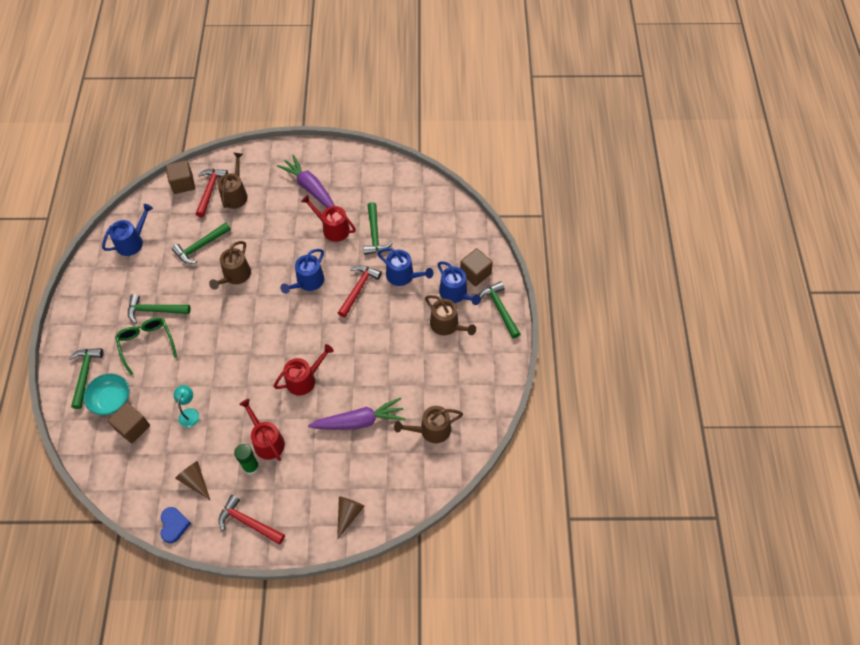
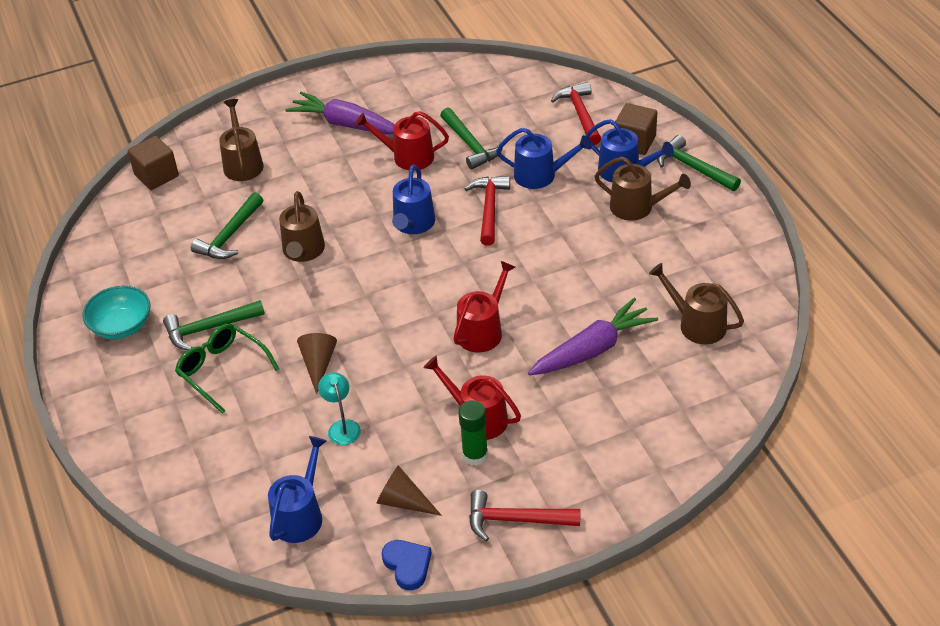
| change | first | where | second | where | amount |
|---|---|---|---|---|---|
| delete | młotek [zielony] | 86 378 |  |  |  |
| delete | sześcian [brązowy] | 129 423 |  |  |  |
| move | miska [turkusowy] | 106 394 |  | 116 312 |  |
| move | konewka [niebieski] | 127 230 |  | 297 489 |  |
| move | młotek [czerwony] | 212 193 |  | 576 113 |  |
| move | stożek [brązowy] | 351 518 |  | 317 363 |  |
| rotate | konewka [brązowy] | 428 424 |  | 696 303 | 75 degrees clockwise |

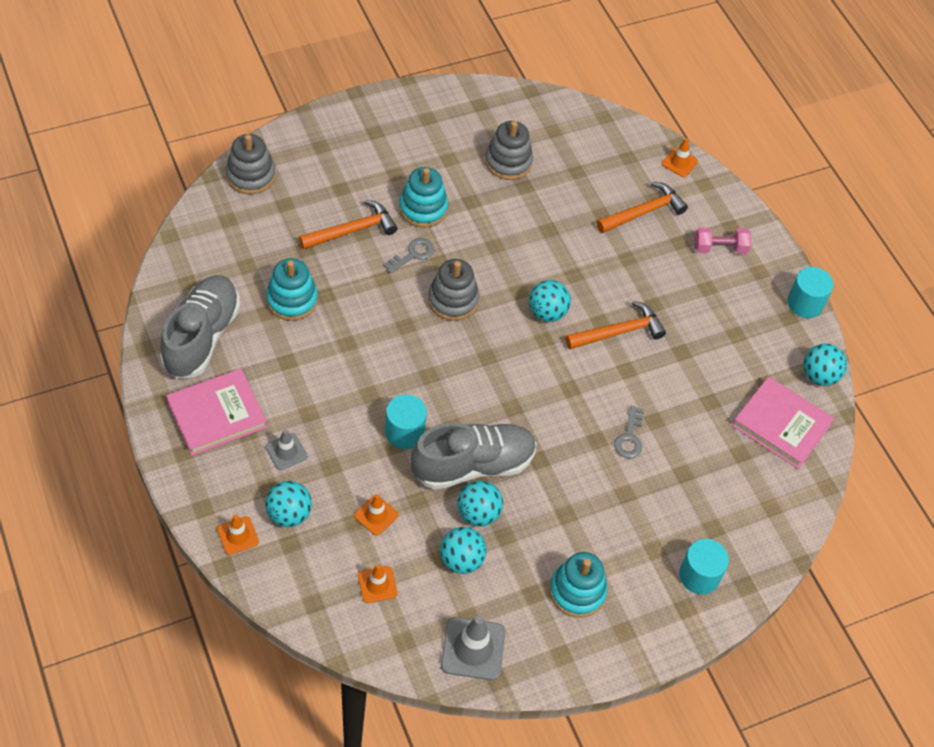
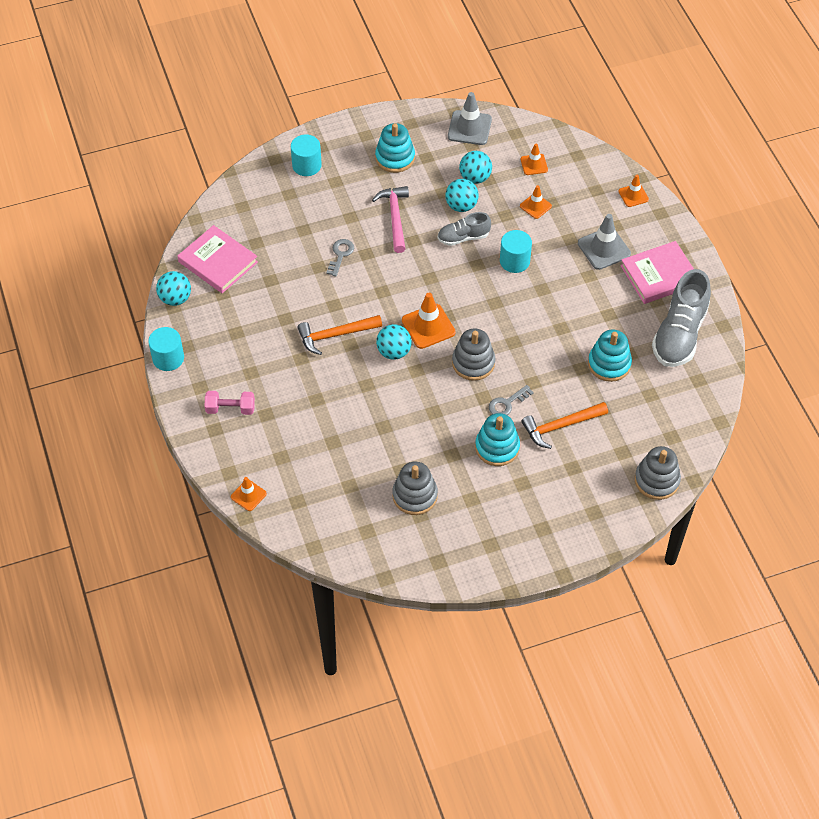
| change | first | where | second | where | amount |
|---|---|---|---|---|---|
| delete | piłka [turkusowy] | 288 504 |  |  |  |
| delete | młotek [pomarańczowy] | 642 207 |  |  |  |
| insert |  |  | młotek [różowy] | 390 219 |  |
| insert |  |  | pachołek [pomarańczowy] | 429 321 |  |
| resize | pachołek [szary] | 286 449 |  | 604 242 | x1.67 |
| resize | but [szary] | 474 456 |  | 464 229 | x0.56 |

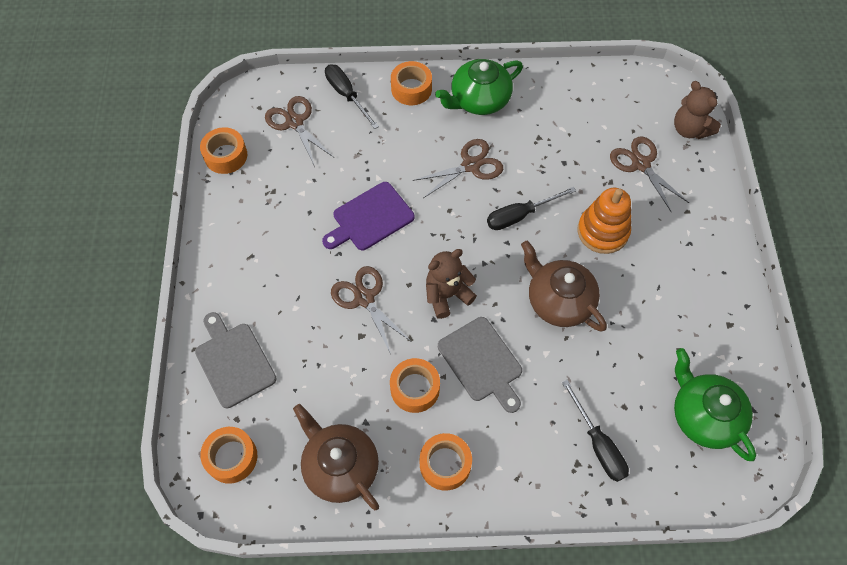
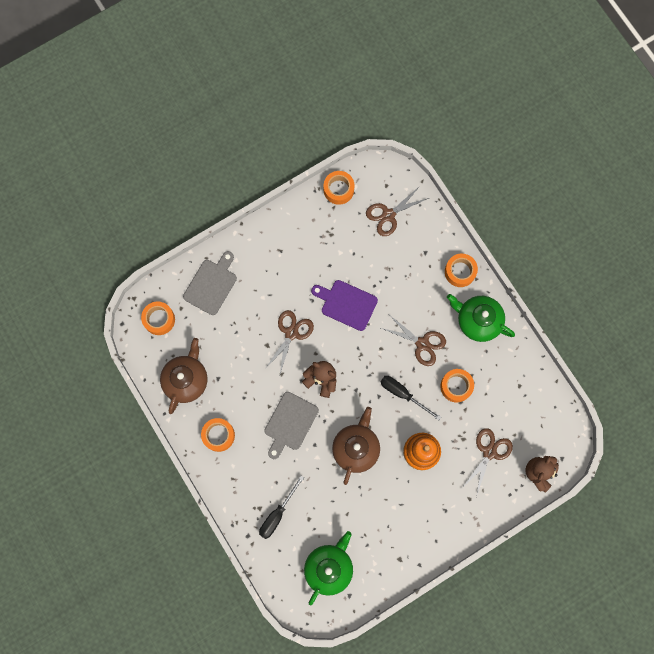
| change | first | where | second | where | amount |
|---|---|---|---|---|---|
| delete | śrubokręt [czarny] | 352 97 |  |  |  |
| move | taśma klejąca [pomarańczowy] | 415 385 |  | 457 386 |  |
| rotate | nożyczki [brązowy] | 299 131 |  | 397 211 | 150 degrees counterclockwise |

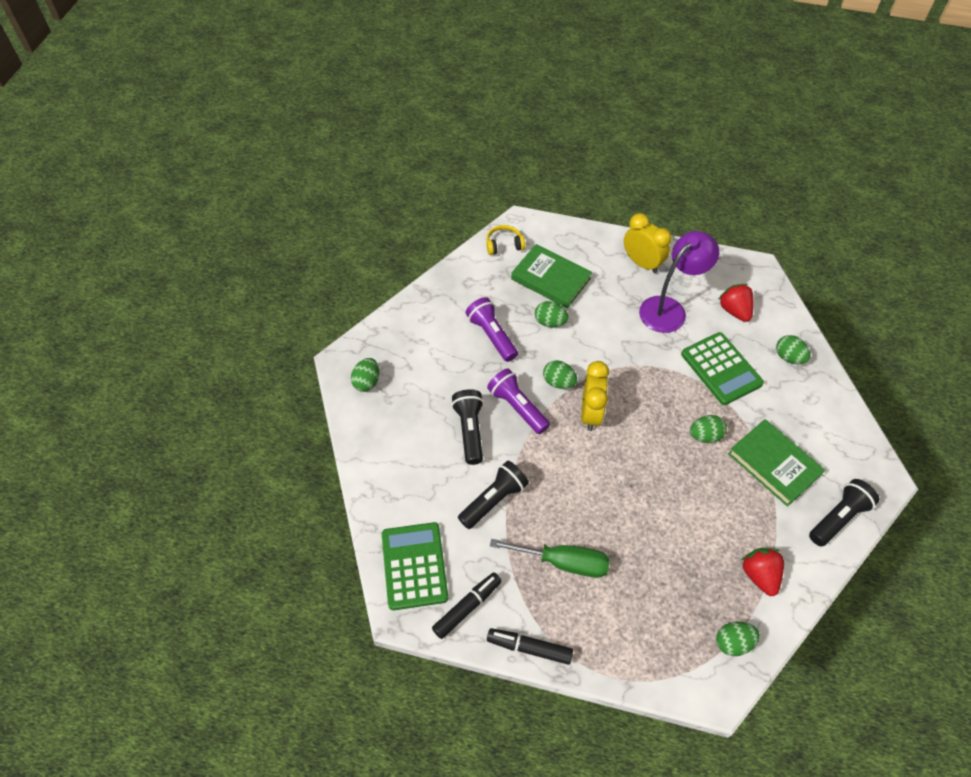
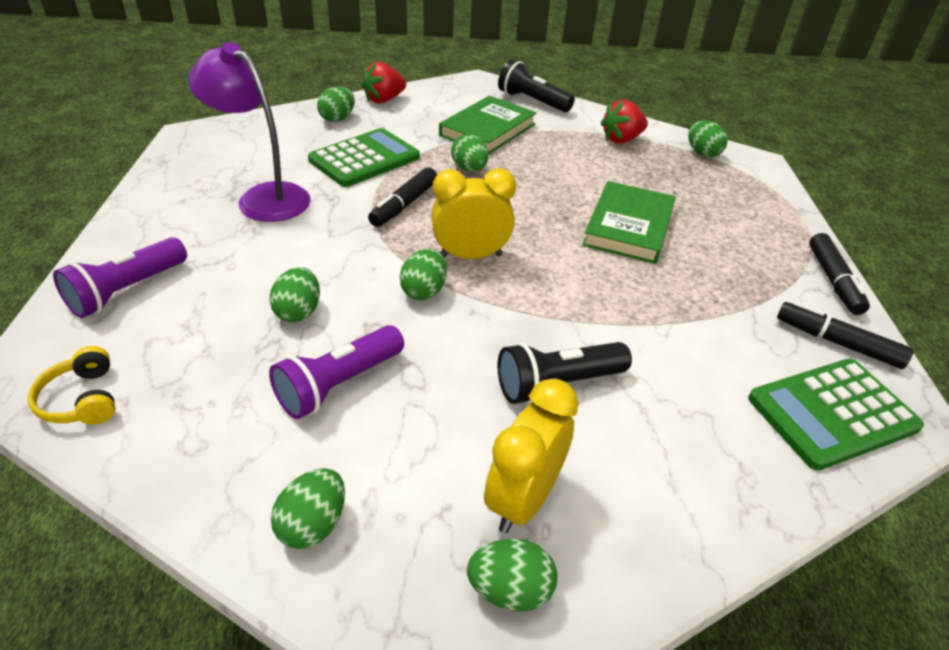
| change | first | where | second | where | amount |
|---|---|---|---|---|---|
| delete | latarka [czarny] | 493 495 |  |  |  |
| delete | śrubokręt [zielony] | 550 558 |  |  |  |
| insert |  |  | jajko [zielony] | 308 508 |  |
| insert |  |  | flamaster [czarny] | 402 197 |  |
| move | latarka [fioletowy] | 518 401 |  | 120 277 |  |
| move | książka [zielony] | 551 276 |  | 629 222 |  |
| move | budzik [żółty] | 648 243 |  | 531 456 |  |
| move | truskawka [czerwony] | 735 303 |  | 383 82 |  |

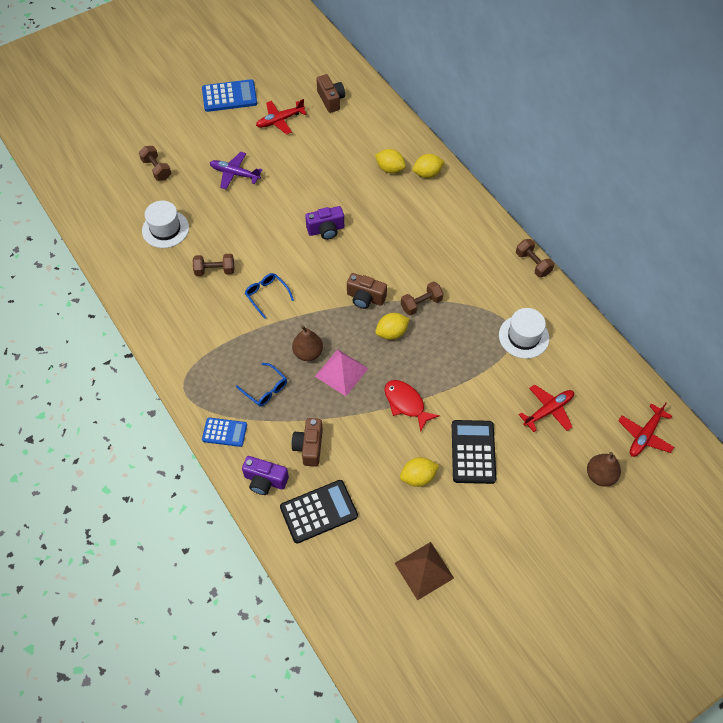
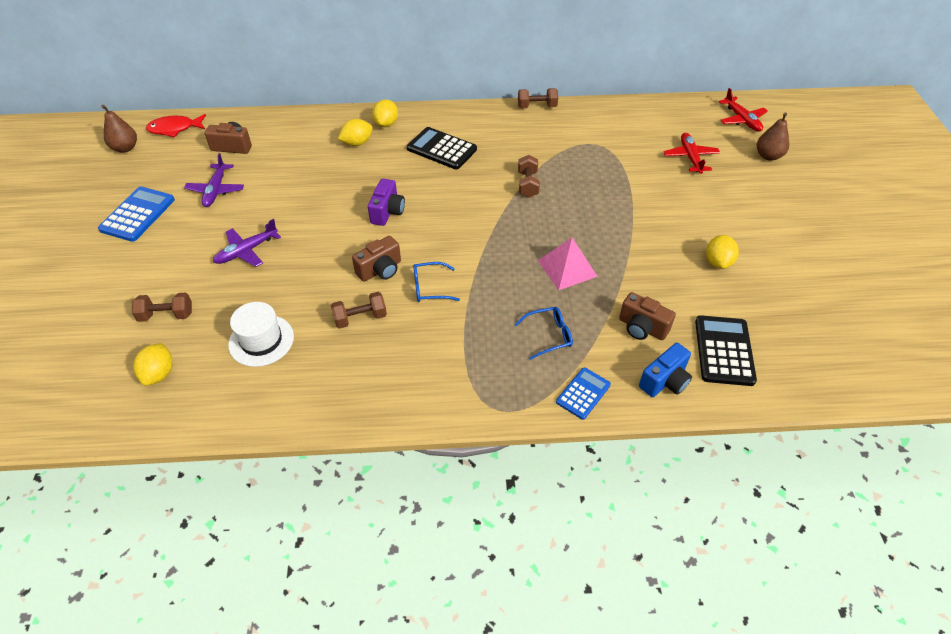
| change | first | where | second | where | amount |
|---|---|---|---|---|---|
| delete | piramida [brązowy] | 424 571 |  |  |  |
| delete | kapelusz [biały] | 524 333 |  |  |  |
| move | gruszka [brązowy] | 307 343 |  | 119 129 |  |
| move | aparat fotograficzny [brązowy] | 367 291 |  | 376 259 |  |
| move | cytryna [żółty] | 393 326 |  | 153 364 |  |
| move | ryba [czerwony] | 412 406 |  | 176 125 |  |
| move | kalkulator [czarny] | 474 452 |  | 442 148 |  |
| recolor | aparat fotograficzny [fioletowy] | 265 475 | aparat fotograficzny [niebieski] | 665 370 |  |
| recolor | samolot [czerwony] | 281 116 | samolot [fioletowy] | 214 180 |  |
| rotate | hantel [brązowy] | 213 265 |  | 359 310 | 45 degrees clockwise |

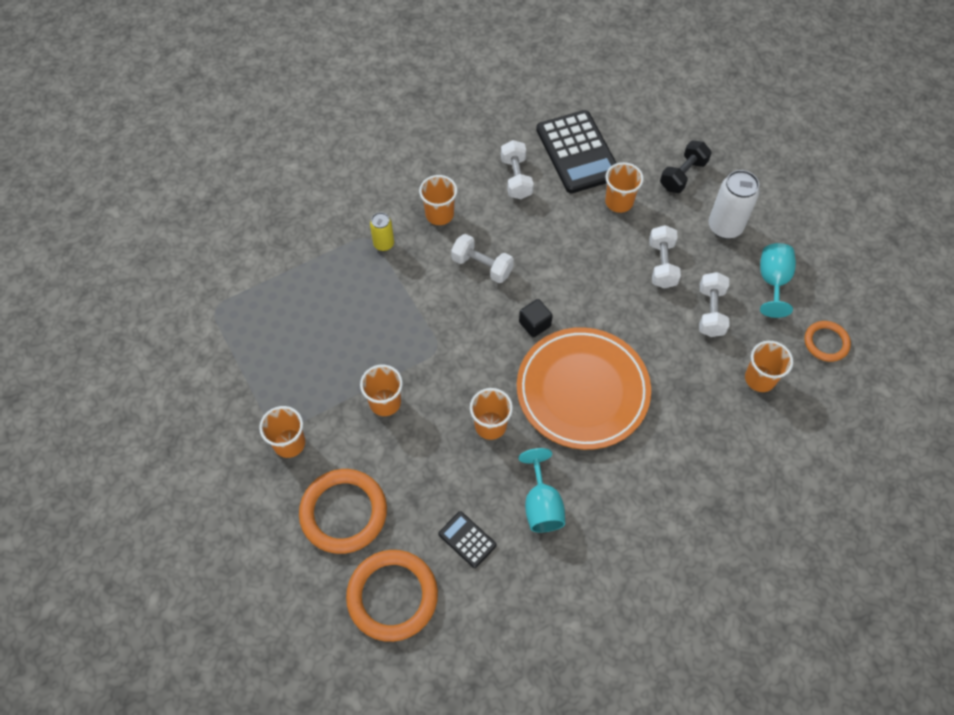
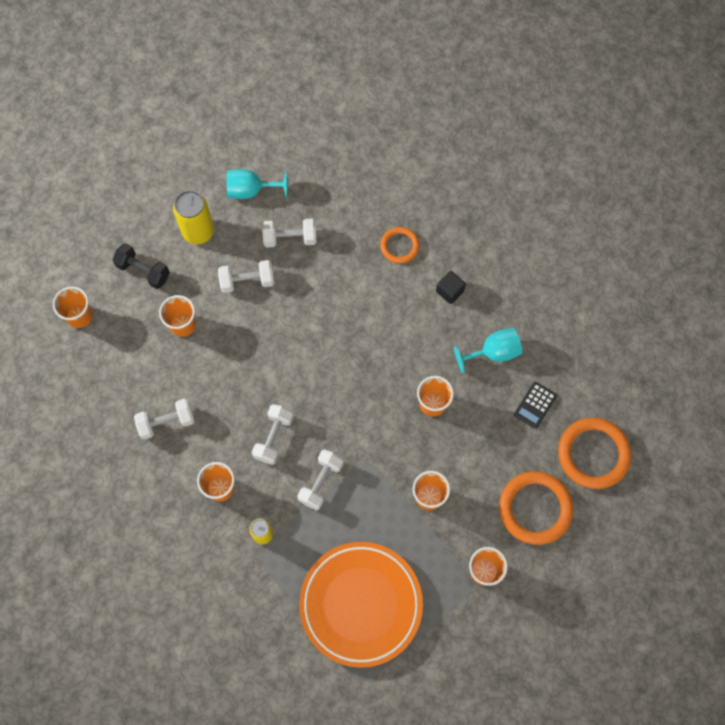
| change | first | where | second | where | amount |
|---|---|---|---|---|---|
| delete | kalkulator [czarny] | 576 151 |  |  |  |
| insert |  |  | hantel [biały] | 320 479 |  |
| move | talerz [pomarańczowy] | 584 388 |  | 361 605 |  |
| move | sześcian [czarny] | 536 318 |  | 451 287 |  |
| move | szklanka [pomarańczowy] | 769 366 |  | 73 307 |  |
| move | pierścień [pomarańczowy] | 827 341 |  | 399 245 |  |
| recolor | puszka [biały] | 734 204 | puszka [żółty] | 193 217 |  |

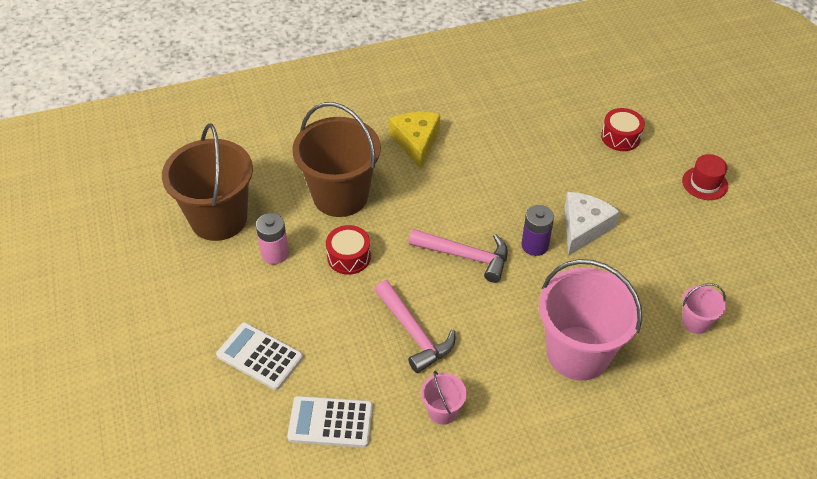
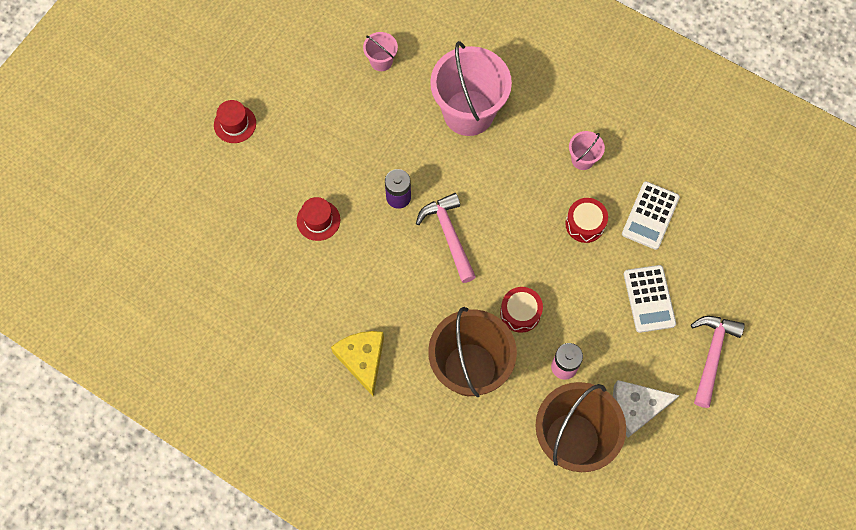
| change | first | where | second | where | amount |
|---|---|---|---|---|---|
| insert |  |  | kapelusz [czerwony] | 318 219 |  |
| move | młotek [różowy] | 415 326 |  | 718 362 |  |
| move | ser [biały] | 592 224 |  | 646 409 |  |
| move | bęben [czerwony] | 623 129 |  | 586 220 |  |
| rotate | kalkulator [biały] | 330 422 |  | 651 215 | 60 degrees clockwise |
| rotate | ser [żółty] | 414 140 |  | 357 364 | 120 degrees clockwise |

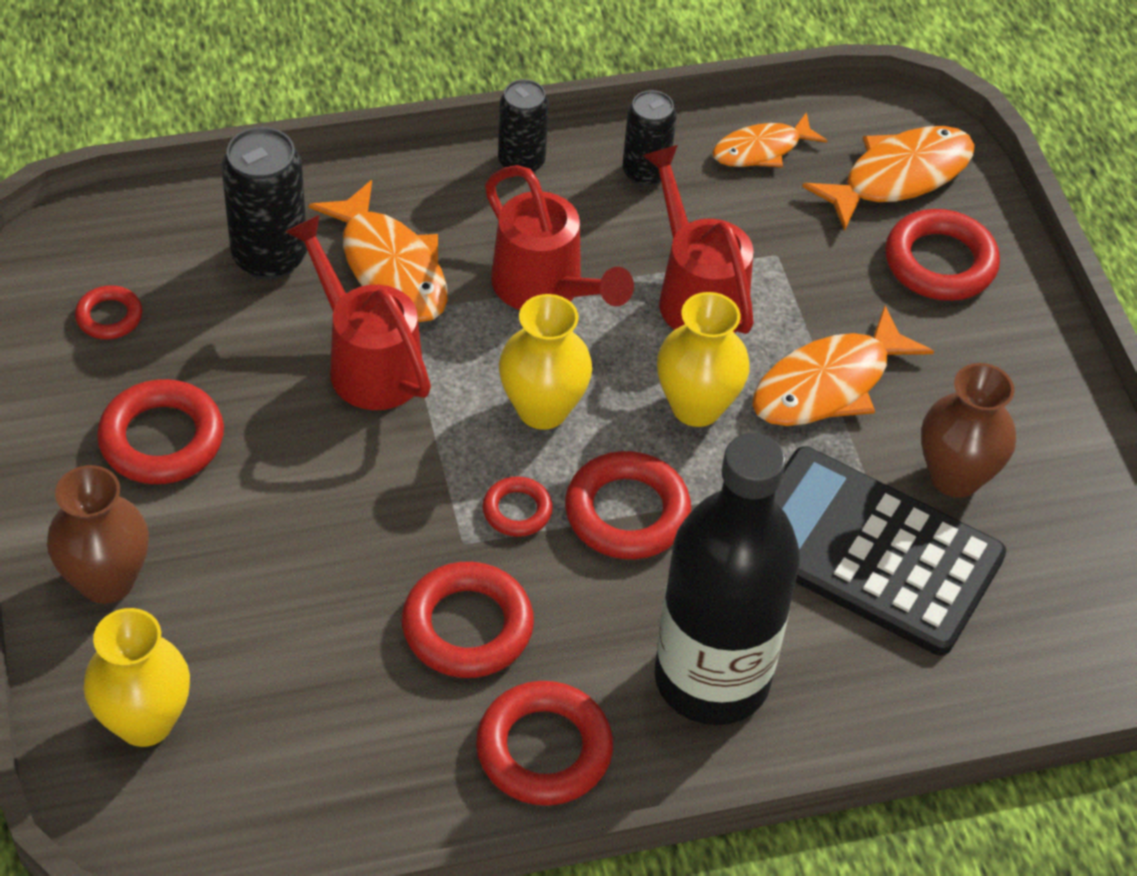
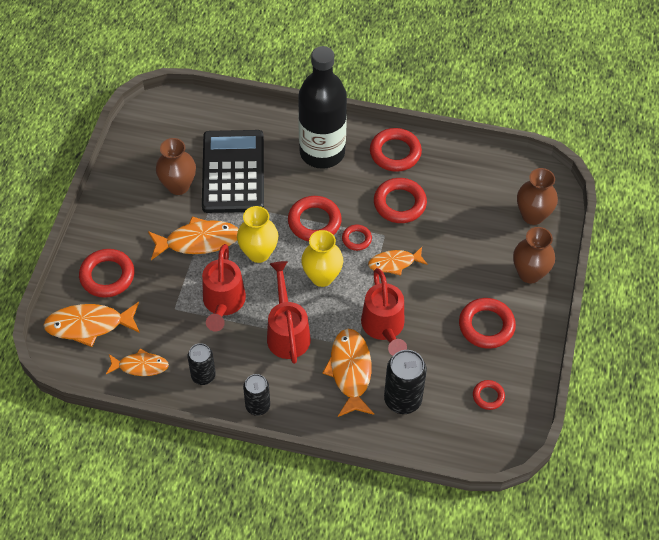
| change | first | where | second | where | amount |
|---|---|---|---|---|---|
| insert |  |  | ryba [pomarańczowy] | 398 261 |  |
| recolor | wazon [żółty] | 136 677 | wazon [brązowy] | 537 196 |  |
| rotate | kalkulator [czarny] | 890 551 |  | 233 171 | 150 degrees counterclockwise |

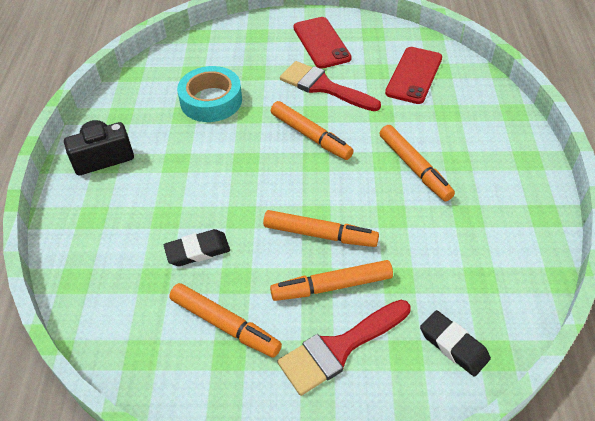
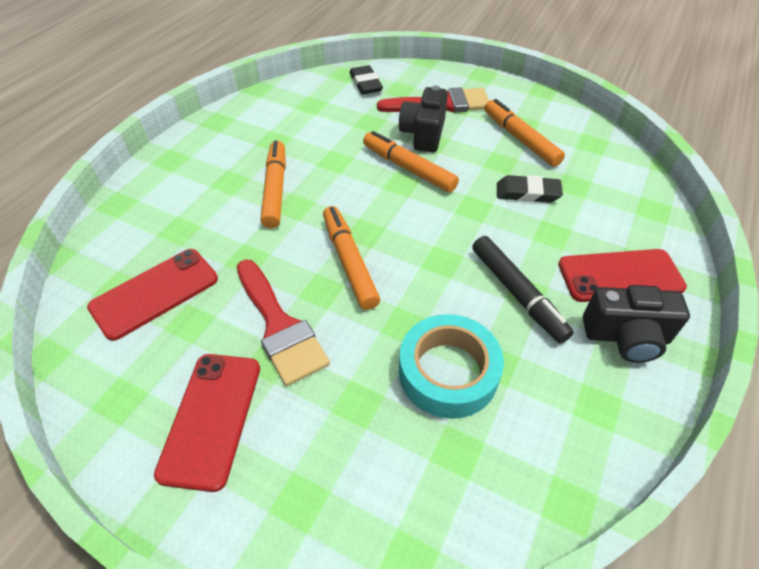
| change | first | where | second | where | amount |
|---|---|---|---|---|---|
| insert |  |  | flamaster [czarny] | 523 289 |  |
| insert |  |  | telefon [czerwony] | 622 275 |  |
| replace | flamaster [pomarańczowy] | 331 280 | aparat fotograficzny [czarny] | 423 118 |  |

